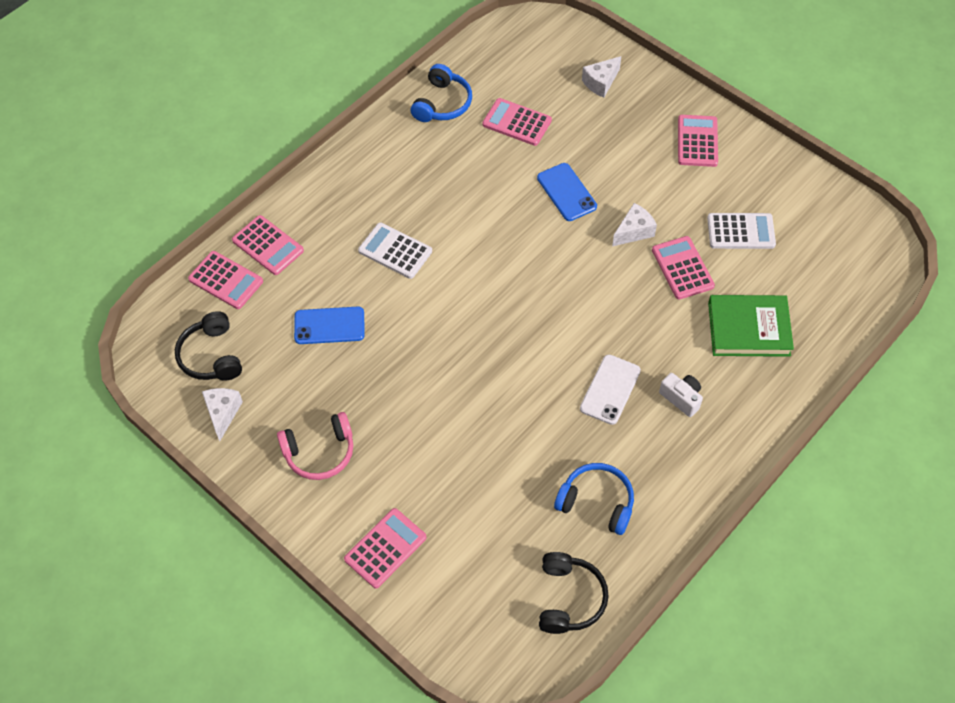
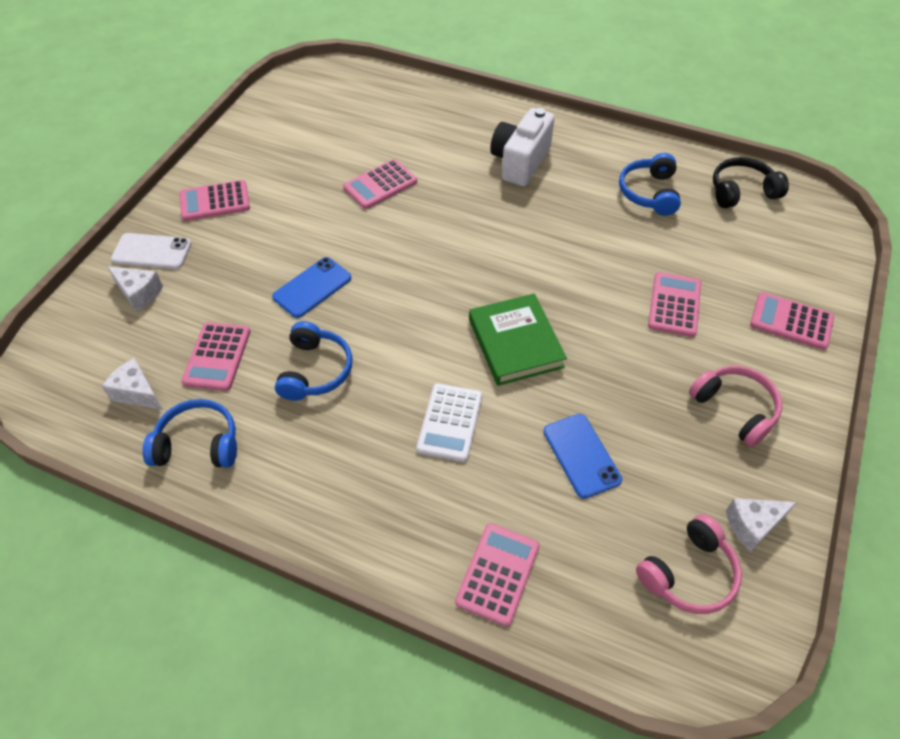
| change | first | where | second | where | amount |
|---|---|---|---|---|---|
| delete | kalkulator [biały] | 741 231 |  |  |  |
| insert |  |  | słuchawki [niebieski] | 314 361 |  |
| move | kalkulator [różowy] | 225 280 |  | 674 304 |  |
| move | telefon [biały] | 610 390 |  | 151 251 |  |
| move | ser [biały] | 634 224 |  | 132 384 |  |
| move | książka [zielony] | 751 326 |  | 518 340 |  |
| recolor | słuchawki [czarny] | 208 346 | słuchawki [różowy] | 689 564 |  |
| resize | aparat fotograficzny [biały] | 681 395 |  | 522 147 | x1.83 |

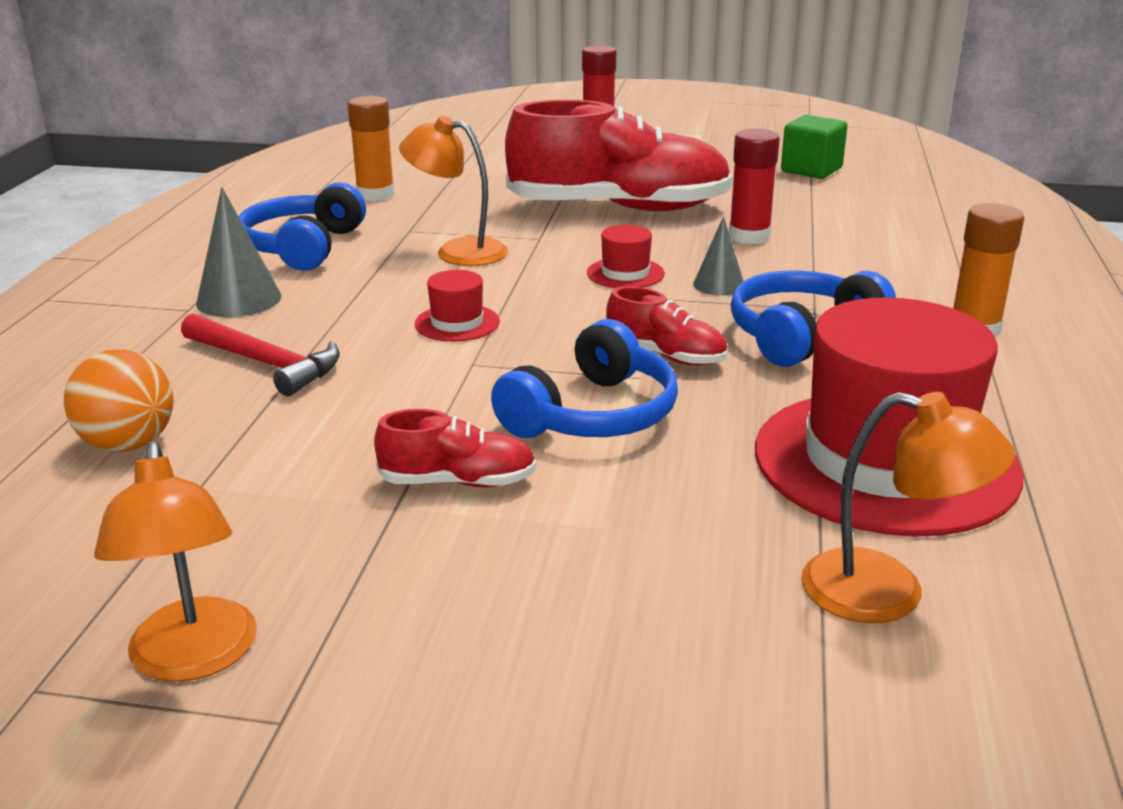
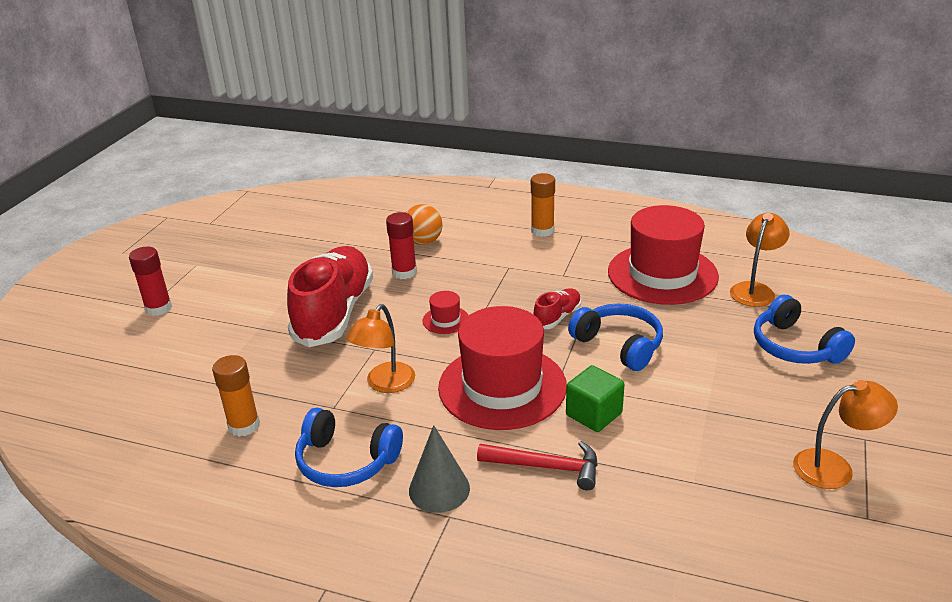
| change | first | where | second | where | amount |
|---|---|---|---|---|---|
| delete | but [czerwony] | 455 448 |  |  |  |
| delete | stożek [szary] | 718 255 |  |  |  |
| move | piłka [pomarańczowy] | 118 400 |  | 424 224 |  |
| move | słuchawki [niebieski] | 813 318 |  | 804 329 |  |
| move | sześcian [zielony] | 814 147 |  | 595 398 |  |
| rotate | młotek [czerwony] | 260 354 |  | 537 465 | 60 degrees clockwise |
| resize | kapelusz [czerwony] | 457 306 |  | 502 368 | x2.45 |

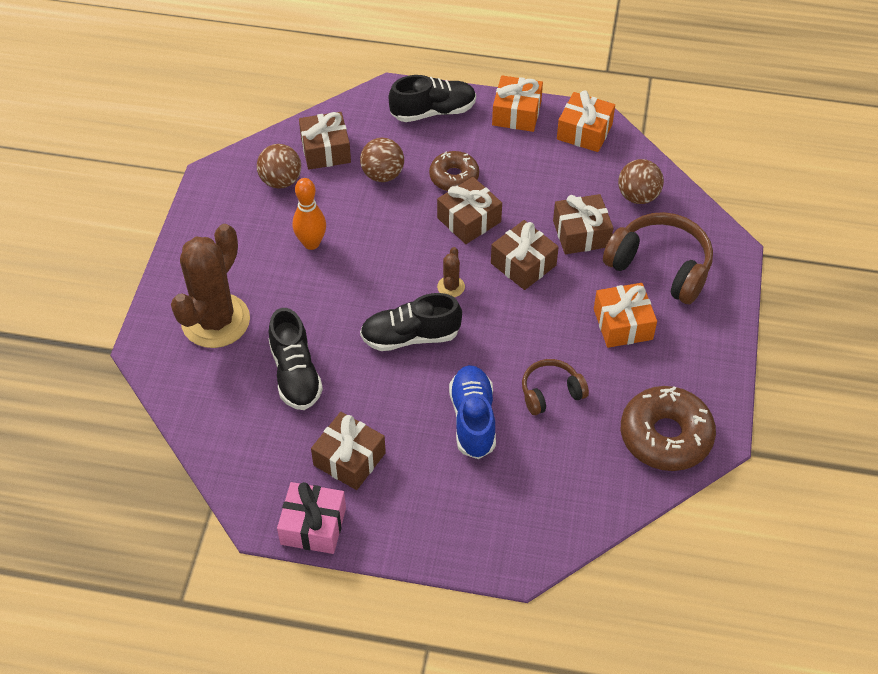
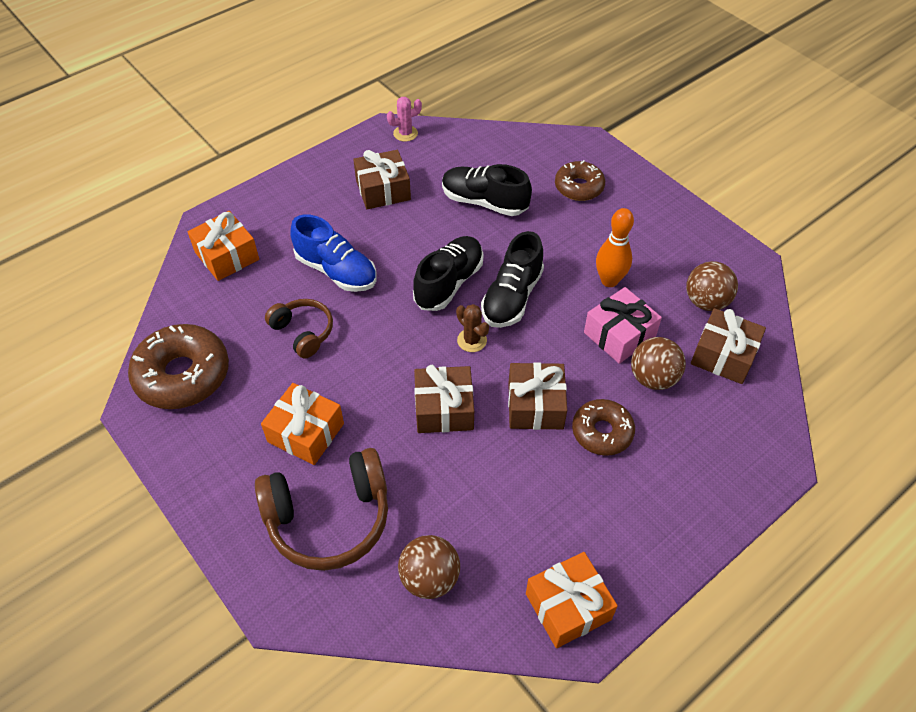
| change | first | where | second | where | amount |
|---|---|---|---|---|---|
| delete | prezent [brązowy] | 583 224 |  |  |  |
| insert |  |  | kaktus [różowy] | 404 119 |  |
| move | prezent [różowy] | 311 518 |  | 623 325 |  |
| move | but [czarny] | 432 98 |  | 512 279 |  |
| move | prezent [pomarańczowy] | 517 103 |  | 223 246 |  |
| replace | kaktus [brązowy] | 210 286 | donut [brązowy] | 580 180 |  |
| rotate | słuchawki [brązowy] | 555 387 |  | 299 329 | 60 degrees counterclockwise |

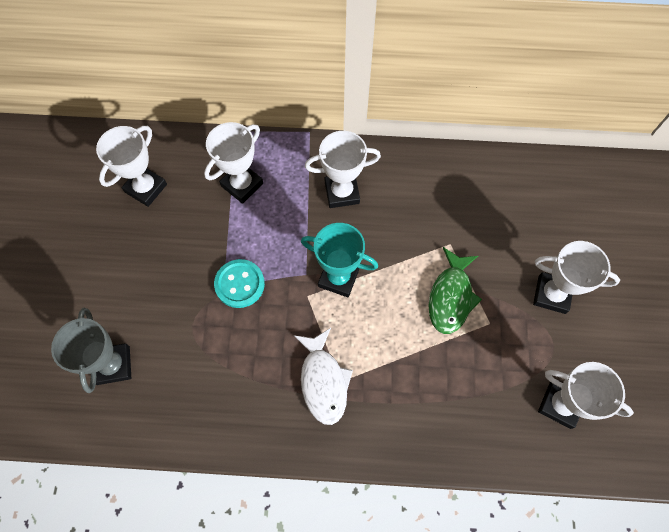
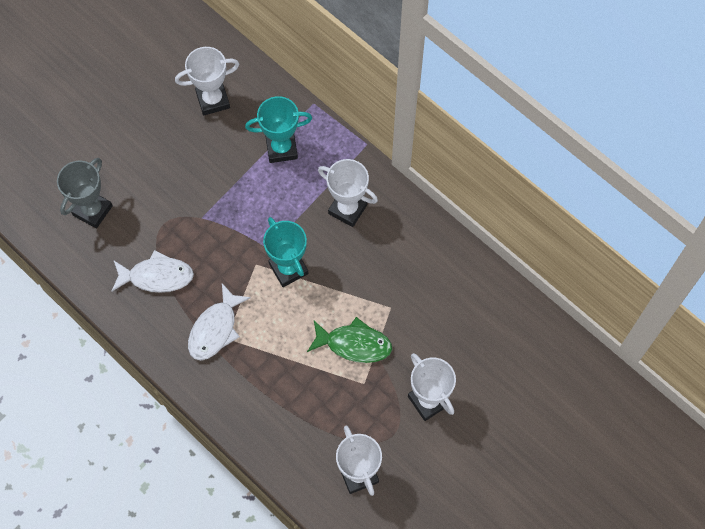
| change | first | where | second | where | amount |
|---|---|---|---|---|---|
| delete | guzik [turkusowy] | 239 283 |  |  |  |
| insert |  |  | ryba [biały] | 153 271 |  |
| recolor | puchar [biały] | 233 163 | puchar [turkusowy] | 278 129 |  |
| rotate | ryba [zielony] | 455 290 |  | 349 340 | 135 degrees counterclockwise |

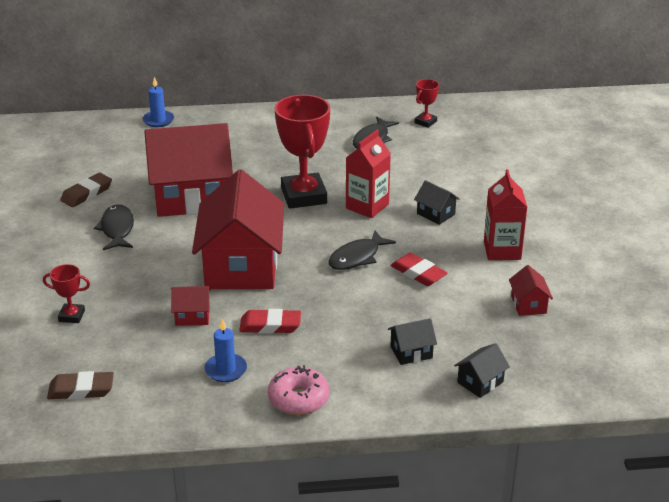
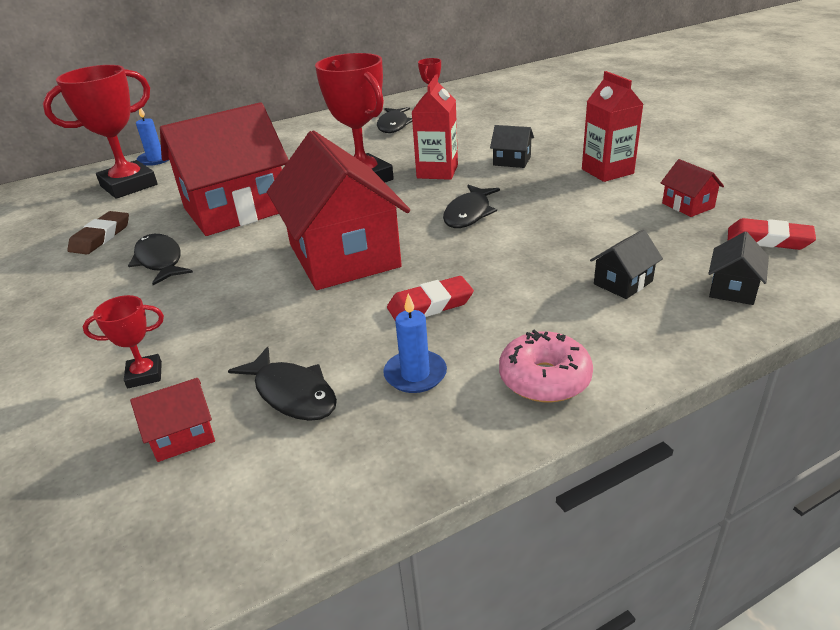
| change | first | where | second | where | amount |
|---|---|---|---|---|---|
| delete | gumka do mazania [brązowy] | 80 385 |  |  |  |
| insert |  |  | puchar [czerwony] | 100 132 |  |
| insert |  |  | ryba [czarny] | 282 384 |  |
| move | domek [czerwony] | 191 306 |  | 172 420 |  |
| move | gumka do mazania [czerwony] | 419 269 |  | 772 234 |  |

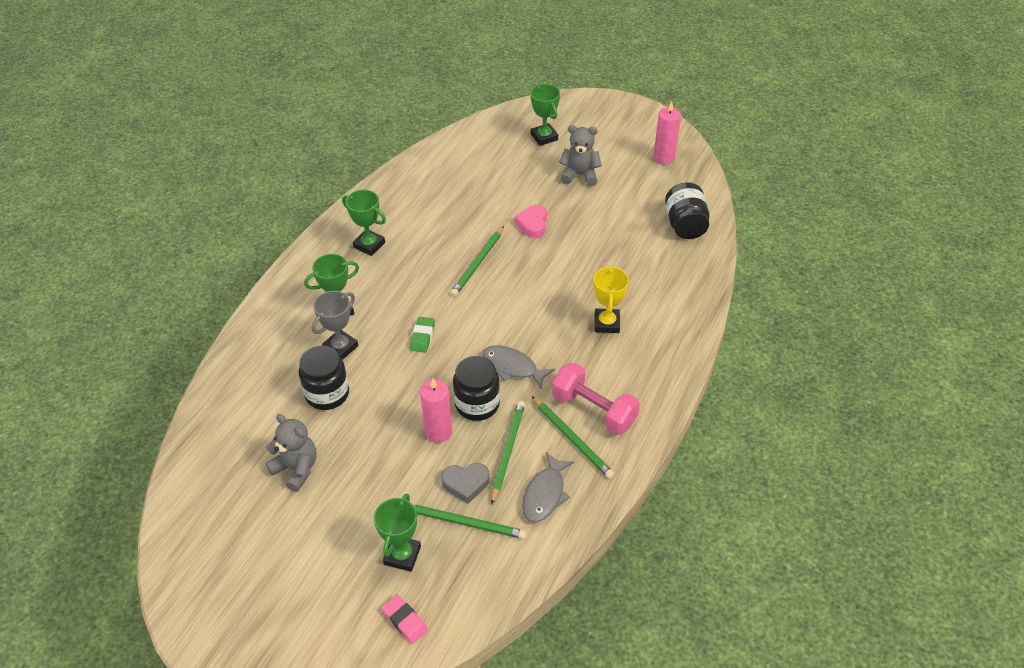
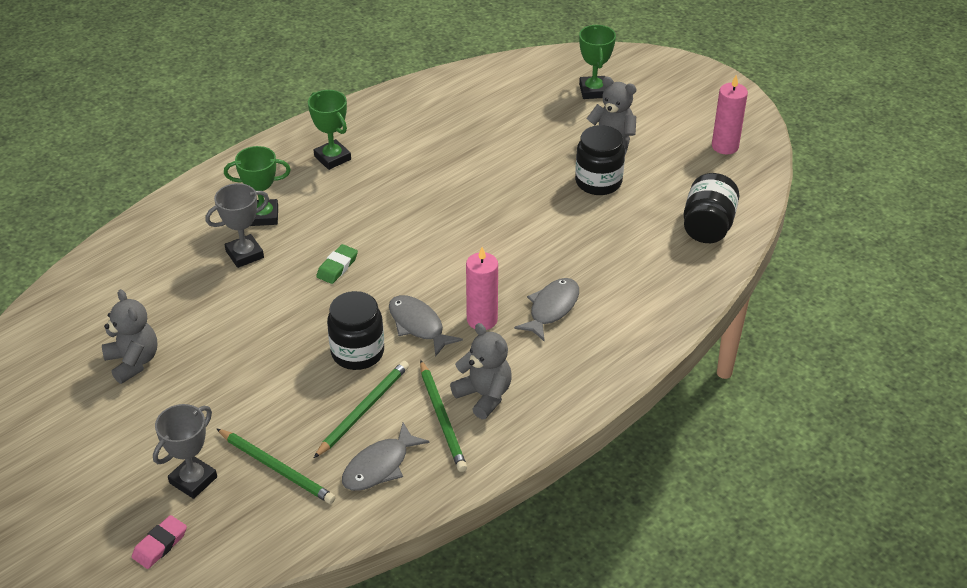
| change | first | where | second | where | amount |
|---|---|---|---|---|---|
| delete | serce [szary] | 465 483 |  |  |  |
| delete | ołówek [zielony] | 477 261 |  |  |  |
| delete | serce [różowy] | 531 221 |  |  |  |
| move | słoik [czarny] | 324 378 |  | 600 160 |  |
| move | świeca [różowy] | 436 411 |  | 482 288 |  |
| replace | hantel [różowy] | 596 398 | miś [szary] | 481 371 |  |
| replace | puchar [żółty] | 611 299 | ryba [szary] | 546 309 |  |
| recolor | puchar [zielony] | 397 533 | puchar [szary] | 185 451 |  |
| rotate | gumka do mazania [różowy] | 404 619 |  | 159 542 | 60 degrees clockwise |

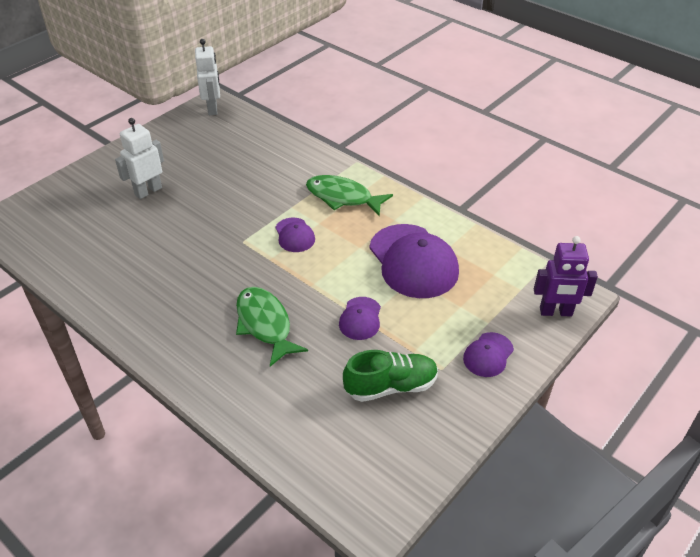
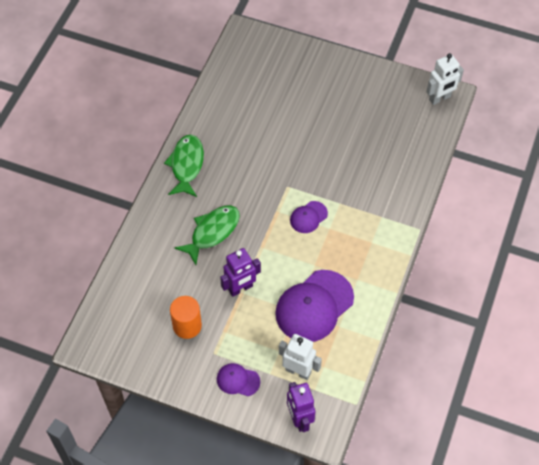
| change | first | where | second | where | amount |
|---|---|---|---|---|---|
| move | robot [biały] | 139 158 |  | 300 357 |  |
| move | ryba [zielony] | 349 195 |  | 184 166 |  |
| replace | czapka [fioletowy] | 360 318 | robot [fioletowy] | 240 272 |  |
| replace | but [zielony] | 390 376 | walec [pomarańczowy] | 186 317 |  |

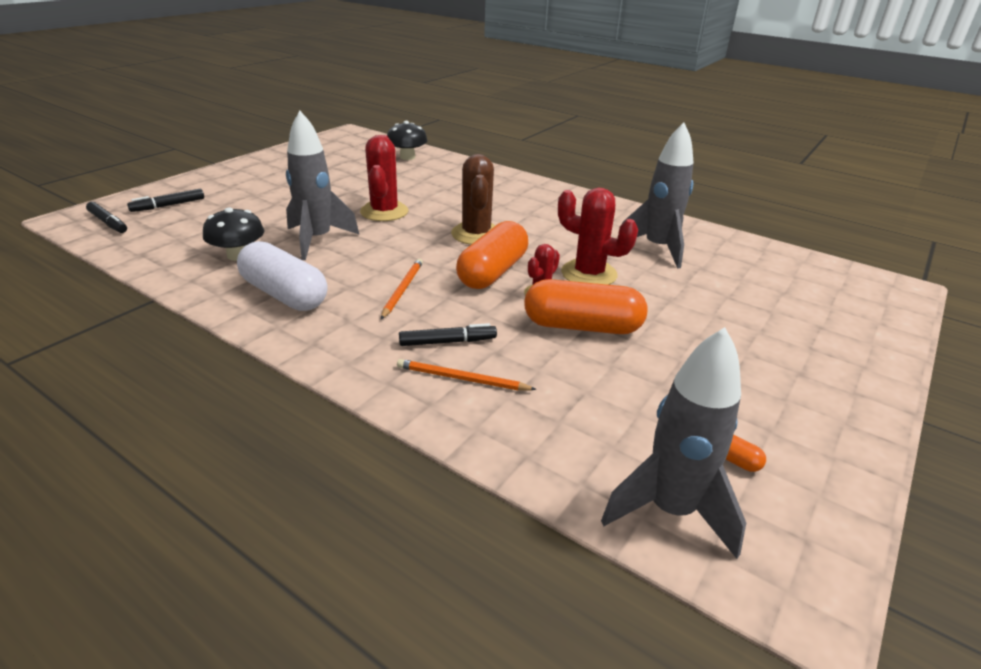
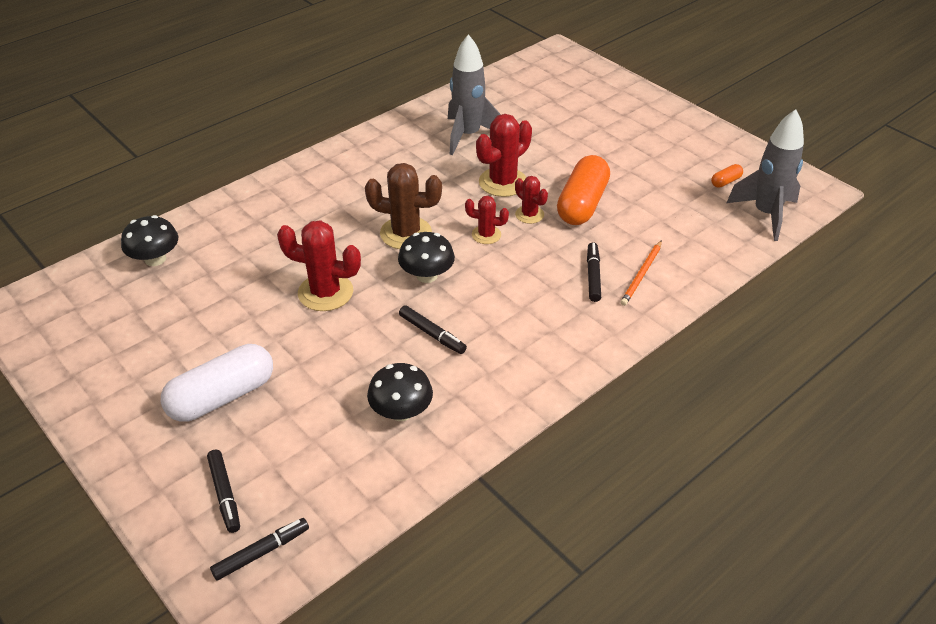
| change | first | where | second | where | amount |
|---|---|---|---|---|---|
| delete | rakieta [szary] | 322 185 |  |  |  |
| delete | ołówek [pomarańczowy] | 402 289 |  |  |  |
| insert |  |  | grzyb [czarny] | 426 257 |  |
| insert |  |  | flamaster [czarny] | 433 329 |  |
| move | kapsułka [biały] | 282 276 |  | 217 383 |  |
| replace | kapsułka [pomarańczowy] | 492 255 | kaktus [czerwony] | 487 220 |  |

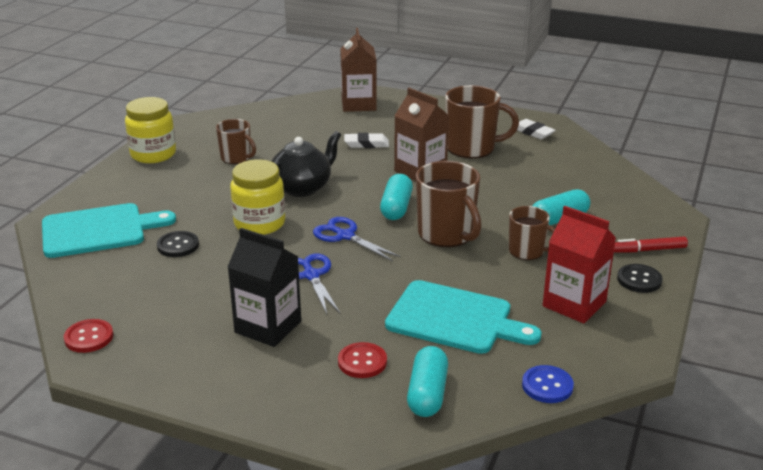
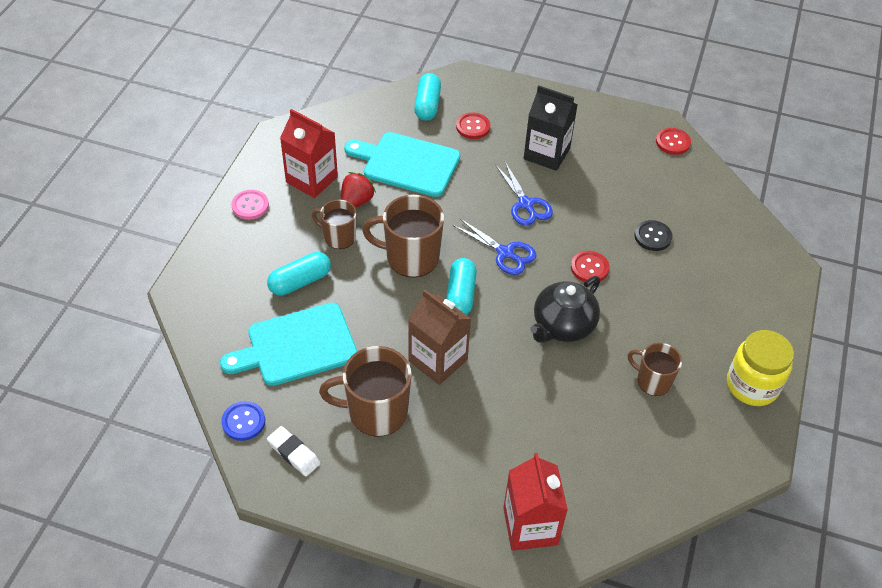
| change | first | where | second | where | amount |
|---|---|---|---|---|---|
| delete | gumka do mazania [biały] | 366 140 |  |  |  |
| delete | flamaster [czerwony] | 651 244 |  |  |  |
| insert |  |  | truskawka [czerwony] | 358 190 |  |
| move | deska do krojenia [turkusowy] | 109 230 |  | 288 344 |  |
| move | guzik [niebieski] | 548 384 |  | 243 421 |  |
| replace | słoik [żółty] | 257 197 | guzik [czerwony] | 590 266 |  |
| recolor | karton mleka [brązowy] | 358 70 | karton mleka [czerwony] | 535 502 |  |
| recolor | guzik [czarny] | 640 278 | guzik [różowy] | 250 205 |  |
| rotate | kubek [brązowy] | 448 204 |  | 403 236 | 45 degrees counterclockwise |

